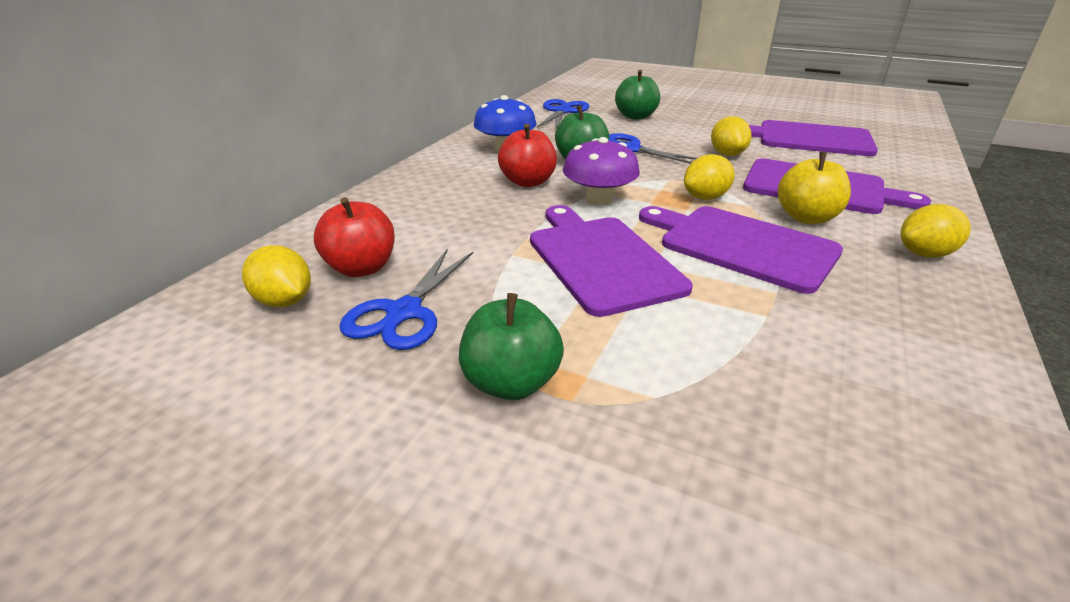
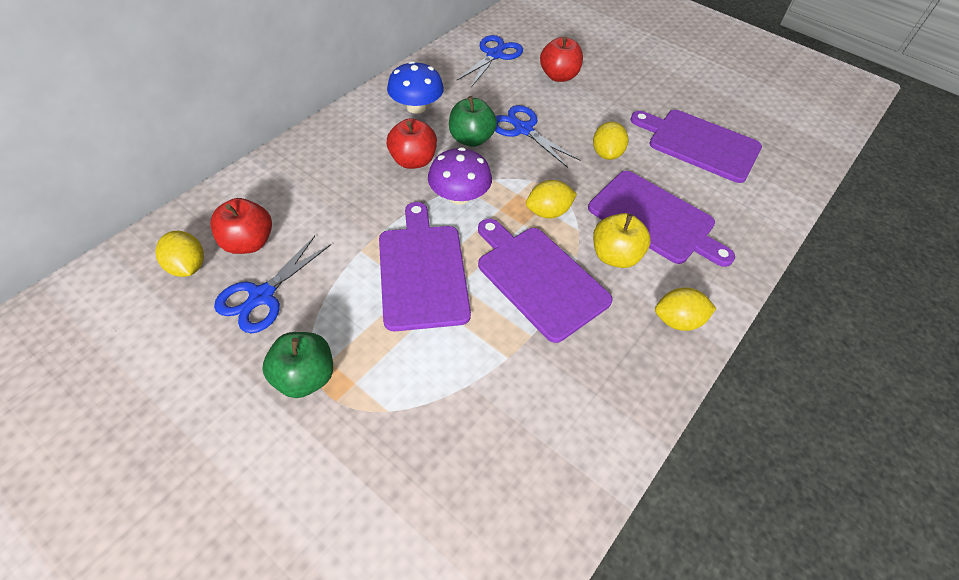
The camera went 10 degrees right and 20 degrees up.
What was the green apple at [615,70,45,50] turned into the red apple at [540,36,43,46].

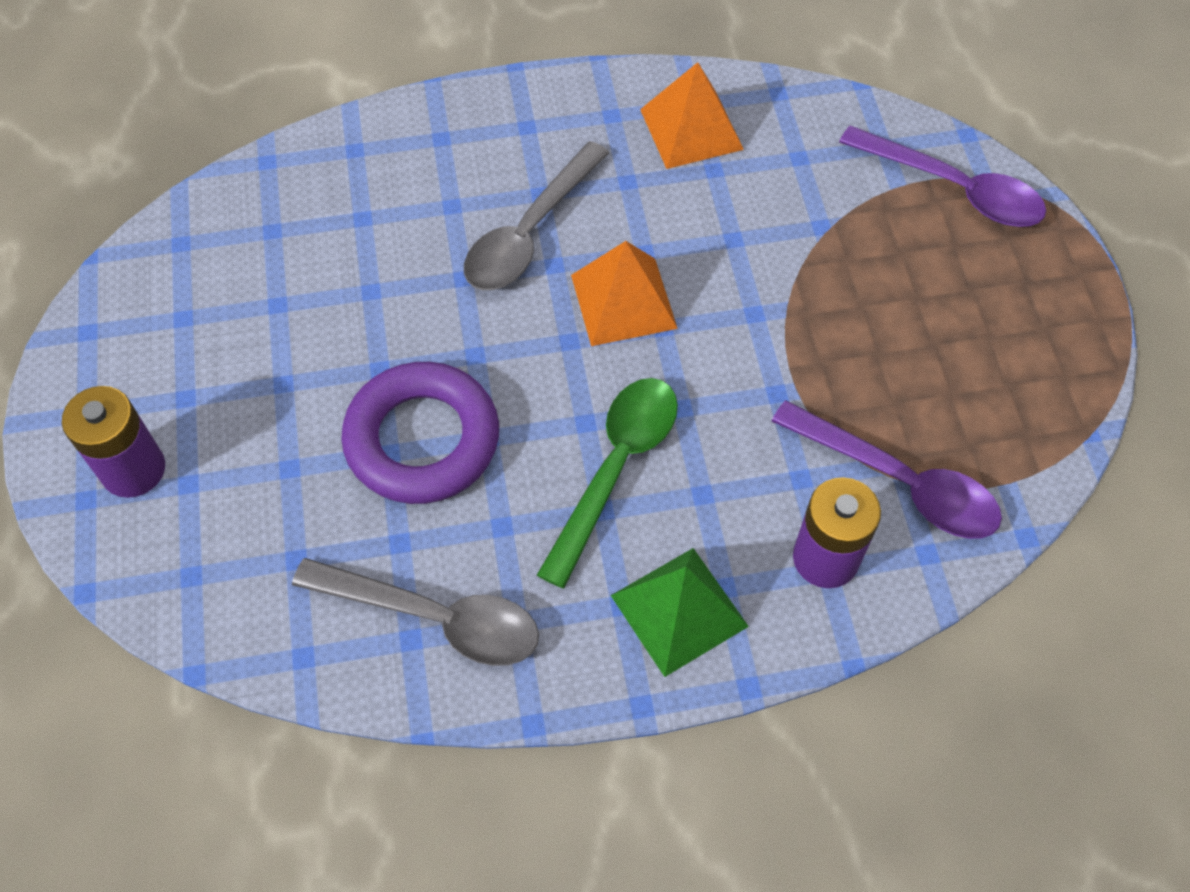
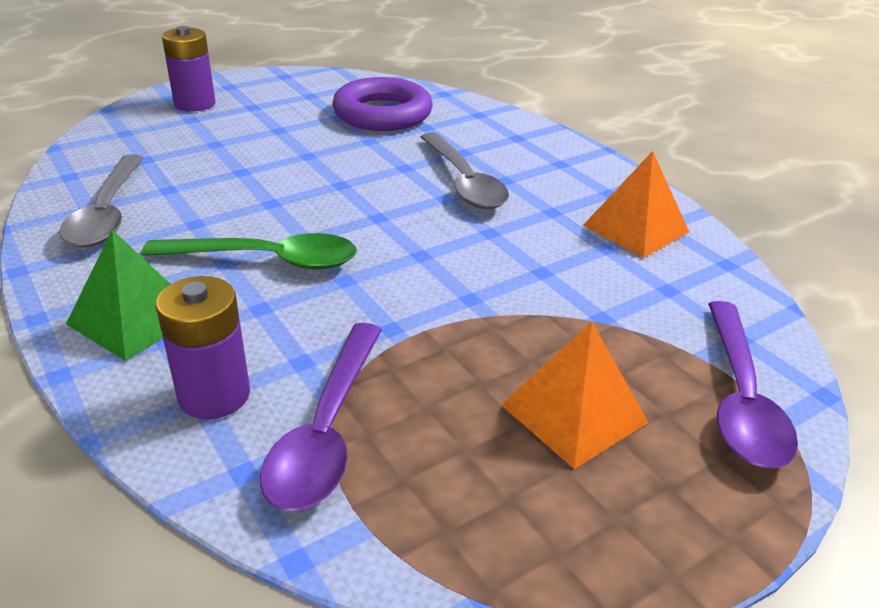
The camera went 65 degrees right and 25 degrees down.
The purple ring ended up elsewhere, having gone from [341,362,158,142] to [332,77,101,54].
The grey spoon at [464,141,145,149] ended up facing another way, 120 degrees counterclockwise from before.
The orange pyramid ended up elsewhere, having gone from [571,241,107,105] to [501,322,148,147].

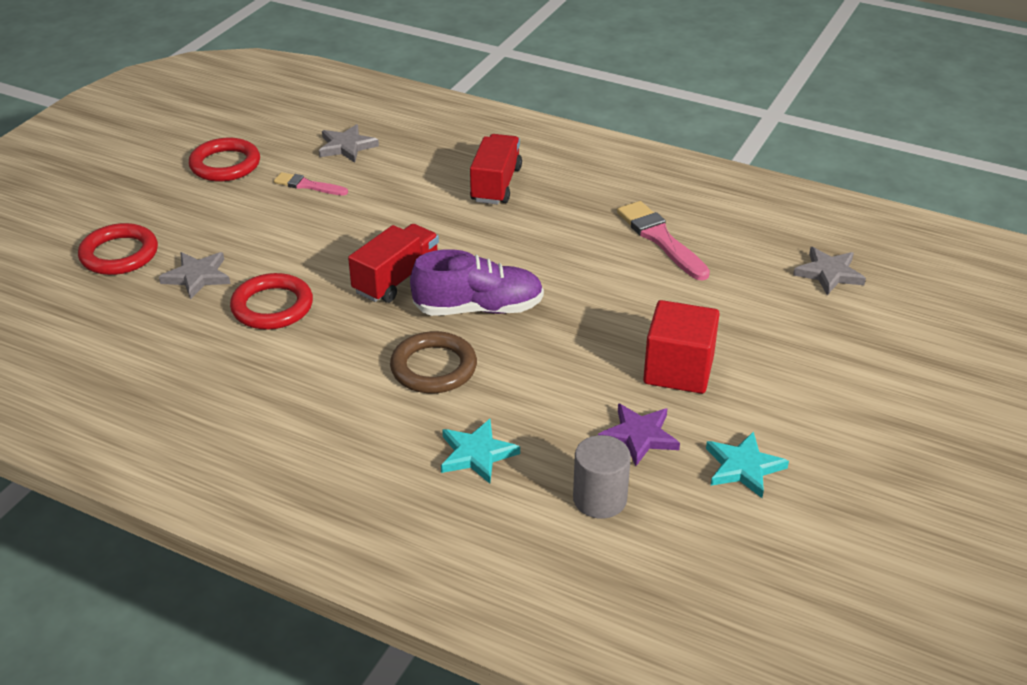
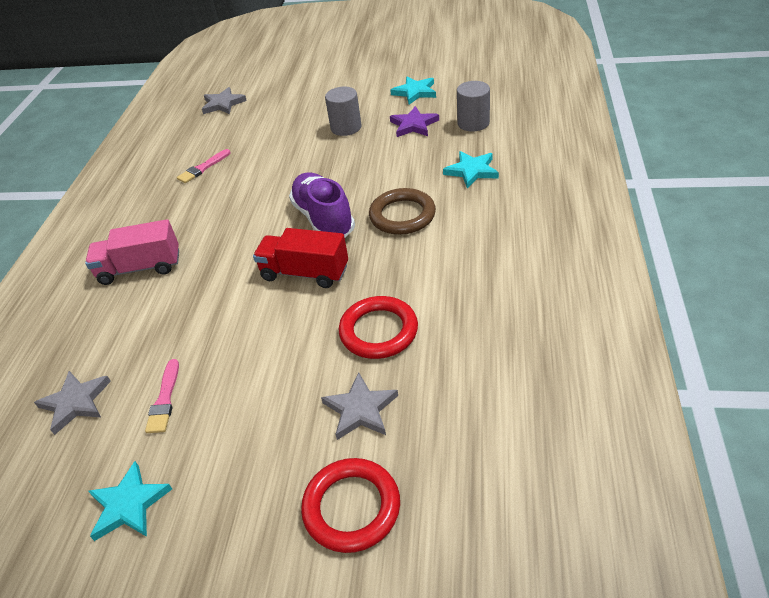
The camera went 105 degrees left and 5 degrees up.
Where the red ring stood at [189,138,71,43], the turquoise star came to stand at [88,461,84,80].
What was the red truck at [470,134,52,70] turned into the pink truck at [85,219,94,66].
The size of the pink brush at [617,201,93,79] changed by a factor of 0.60.
Where the red cube stood at [643,300,77,94], the grey cylinder came to stand at [325,87,36,49].

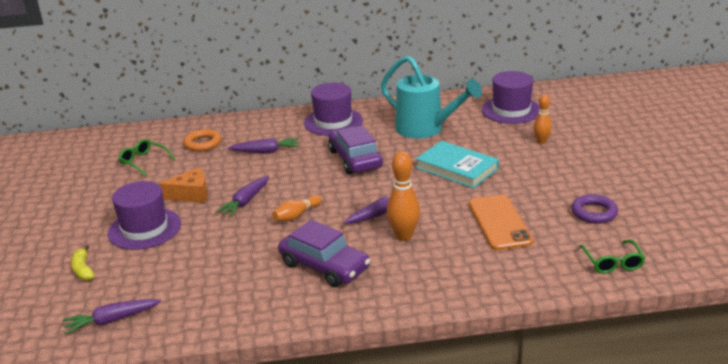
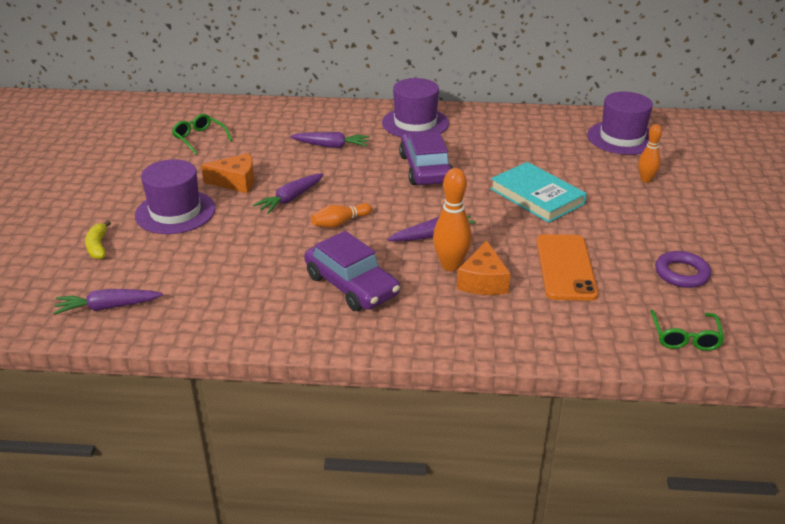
The camera went 10 degrees right and 5 degrees up.
The second view lost the orange ring at [183,129,38,23].
The second view lost the turquoise watering can at [381,55,101,83].
The second view gained the orange cheese at [457,240,54,55].

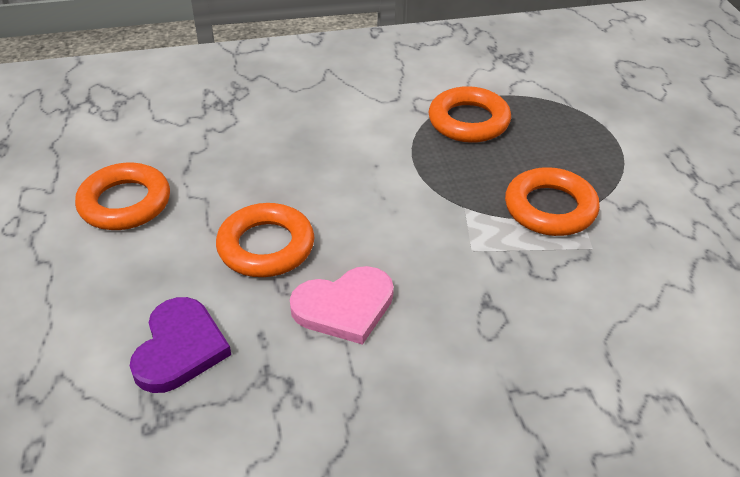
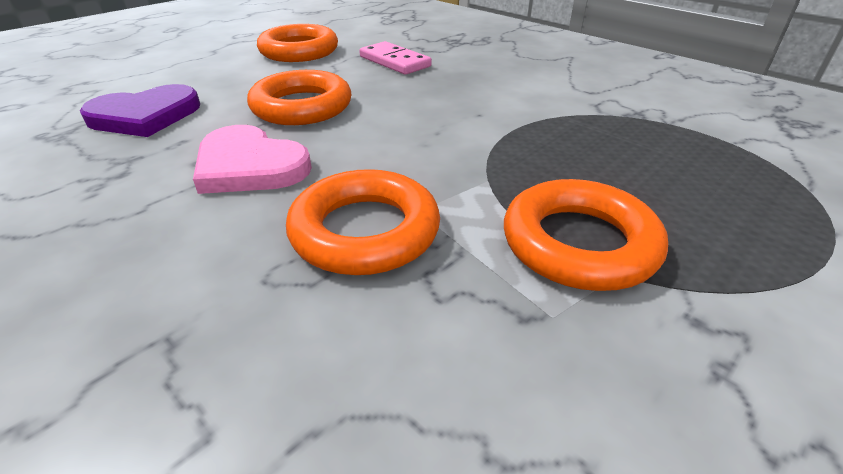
The camera went 55 degrees right and 5 degrees down.
The orange ring ended up elsewhere, having gone from [428,86,83,57] to [286,169,154,106].
The second view gained the pink domino at [359,41,73,34].

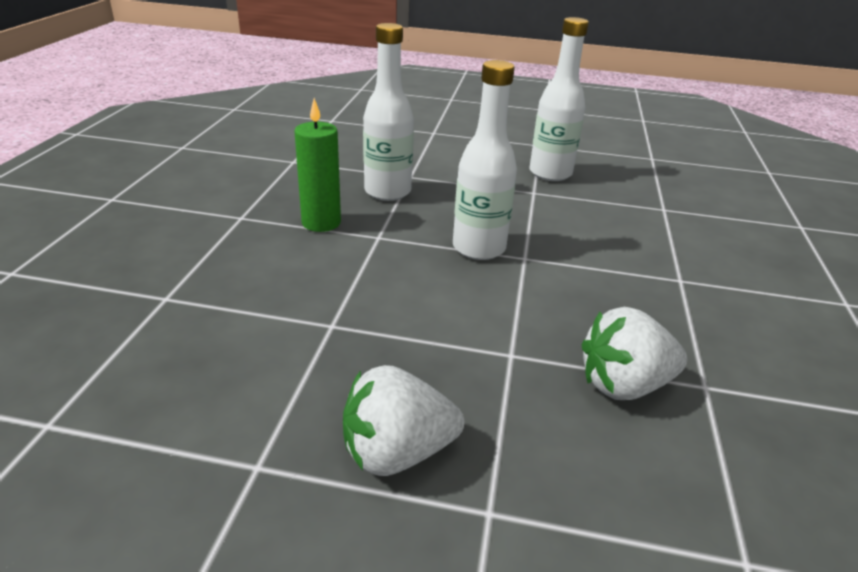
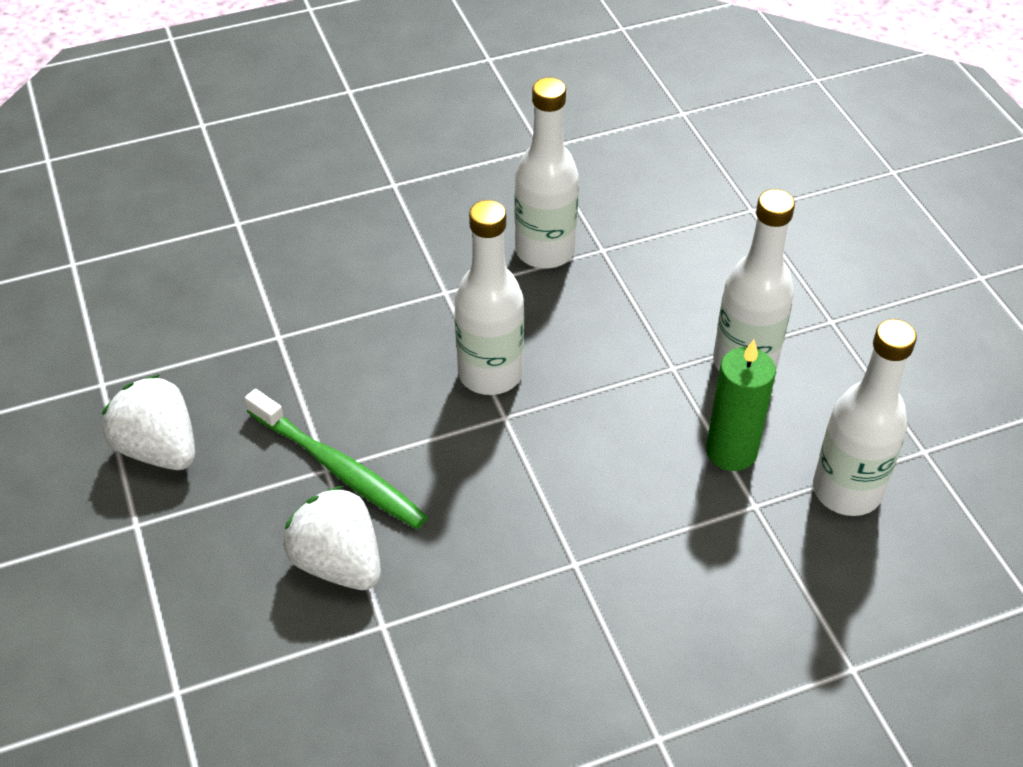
The camera went 60 degrees right and 15 degrees up.
The green candle ended up elsewhere, having gone from [294,98,47,134] to [706,340,70,131].
The second view gained the green toothbrush at [245,389,183,140].
The second view gained the white bottle at [813,319,104,197].

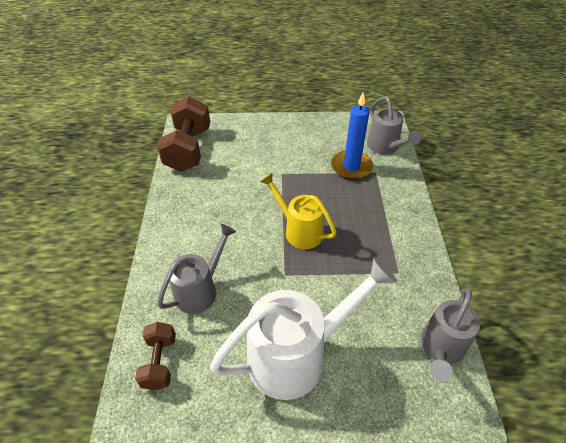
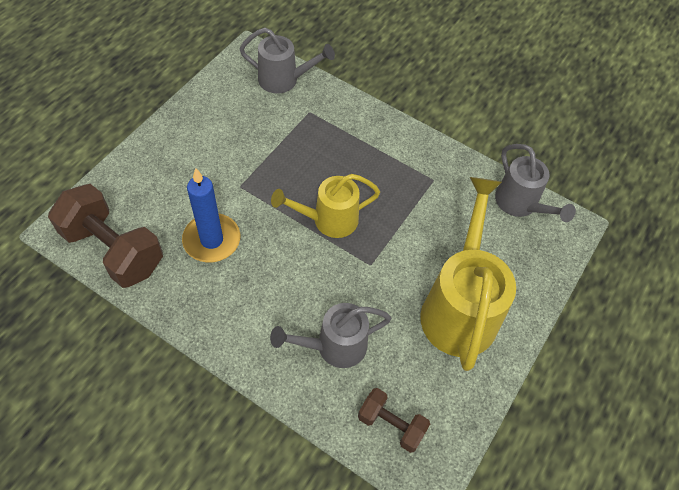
The camera went 60 degrees left and 10 degrees up.
The grey watering can at [157,224,79,90] ended up facing another way, 90 degrees counterclockwise from before.
What was the white watering can at [210,257,187,143] turned into the yellow watering can at [420,177,96,194].
The blue candle ended up elsewhere, having gone from [331,92,42,88] to [182,168,58,94].

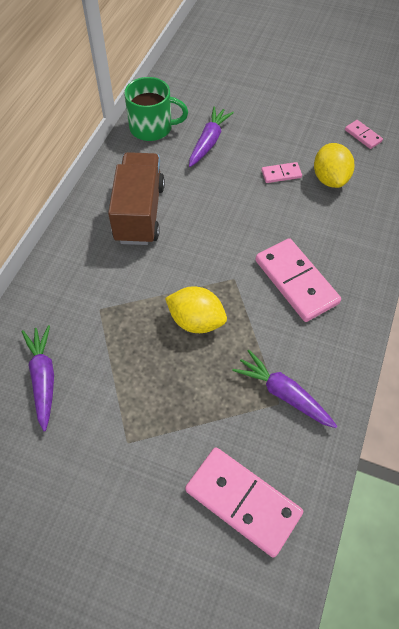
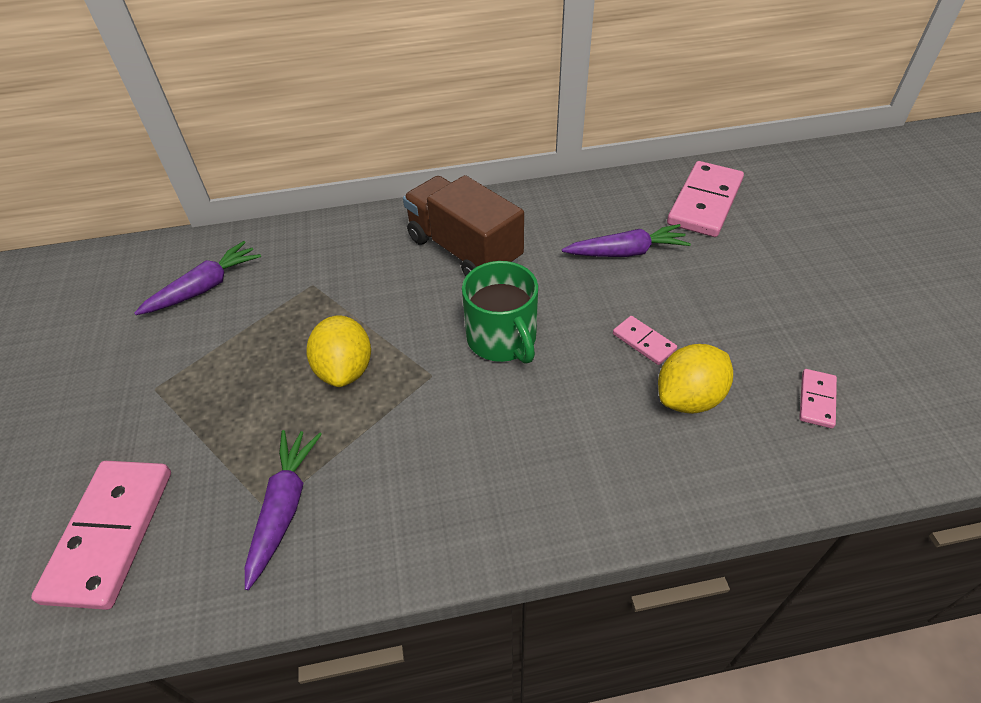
The camera went 60 degrees right and 10 degrees down.
The brown truck at [108,152,57,93] ended up facing another way, 105 degrees counterclockwise from before.
The green mug ended up elsewhere, having gone from [124,77,64,64] to [462,261,76,103].
The pink domino ended up elsewhere, having gone from [255,238,86,84] to [667,161,77,76].

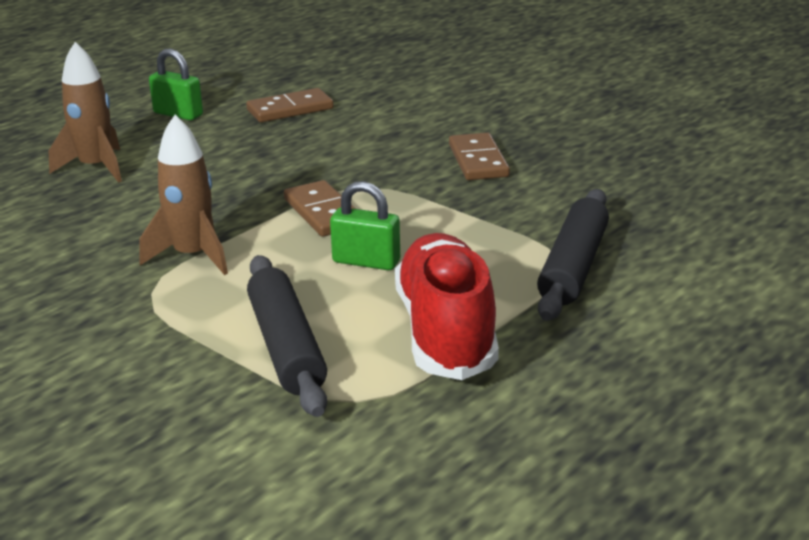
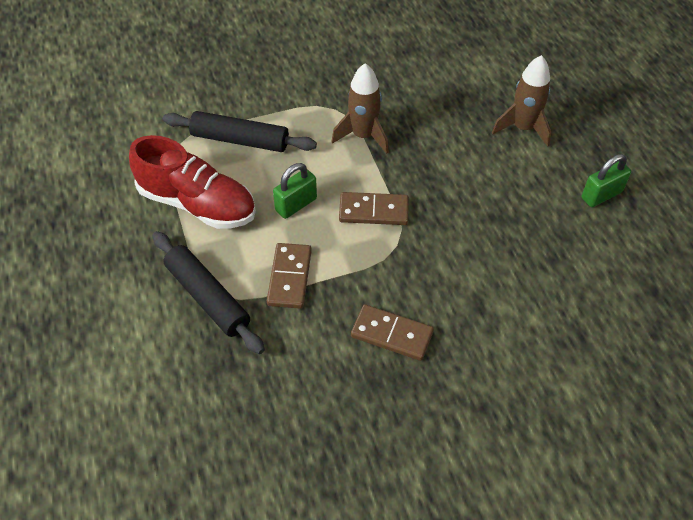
The camera went 120 degrees right and 25 degrees up.
The brown domino ended up elsewhere, having gone from [246,88,88,34] to [267,243,45,66].

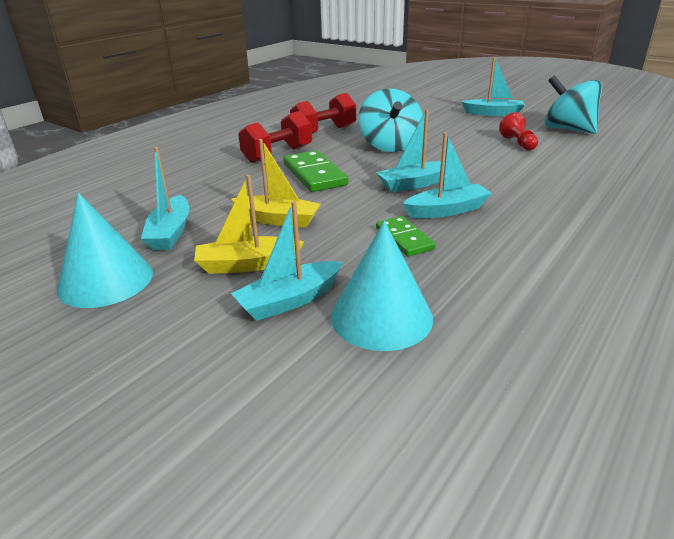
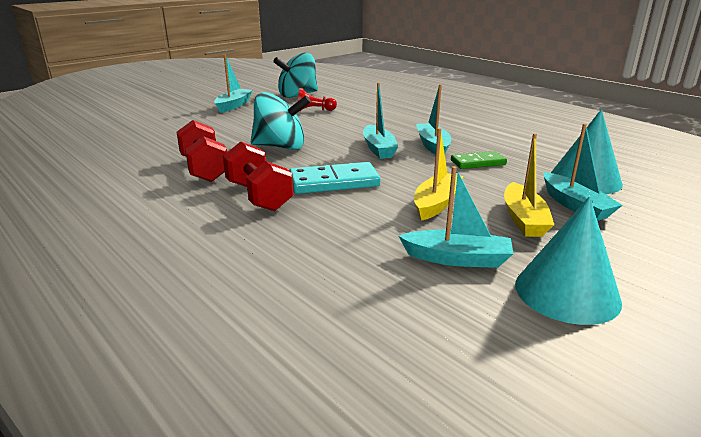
The camera went 80 degrees left and 5 degrees down.
What was the green domino at [283,150,65,42] turned into the turquoise domino at [289,162,91,32].

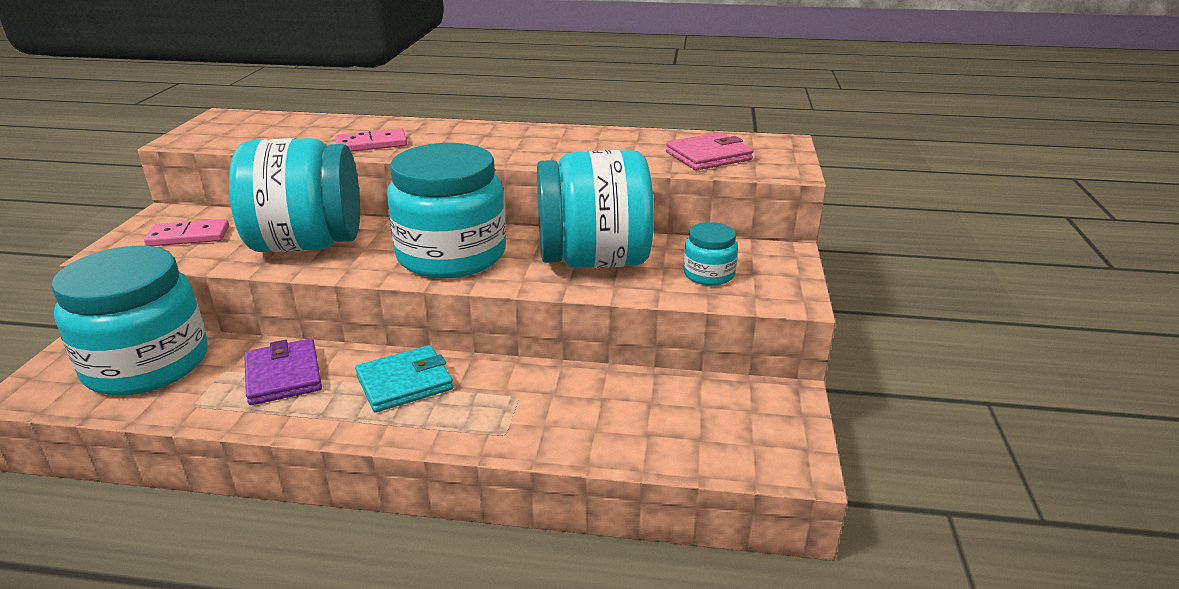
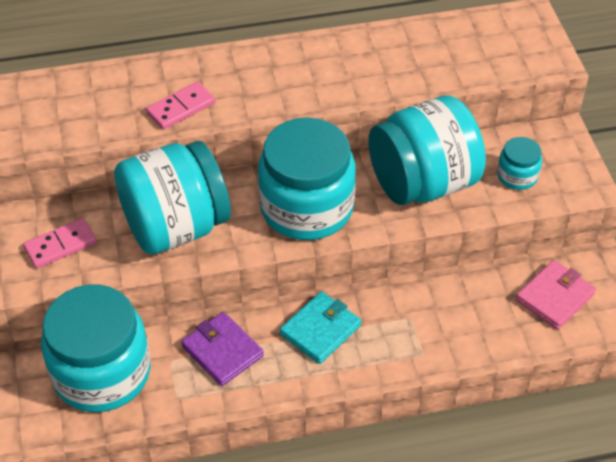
The camera went 20 degrees left and 20 degrees up.
The pink wallet ended up elsewhere, having gone from [666,132,87,39] to [516,260,80,70].

